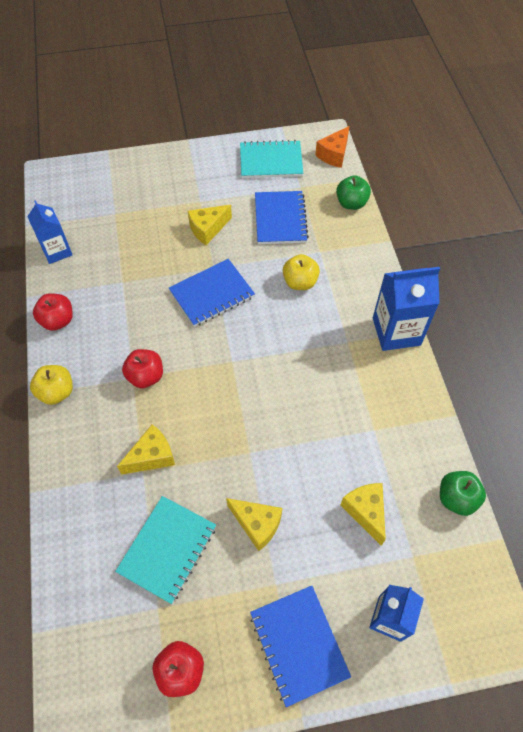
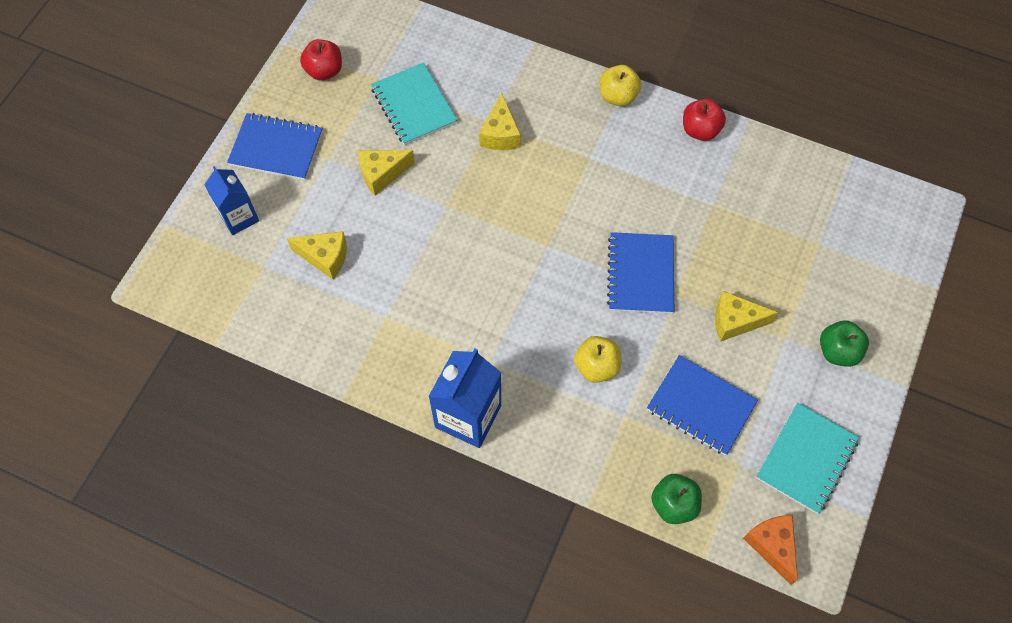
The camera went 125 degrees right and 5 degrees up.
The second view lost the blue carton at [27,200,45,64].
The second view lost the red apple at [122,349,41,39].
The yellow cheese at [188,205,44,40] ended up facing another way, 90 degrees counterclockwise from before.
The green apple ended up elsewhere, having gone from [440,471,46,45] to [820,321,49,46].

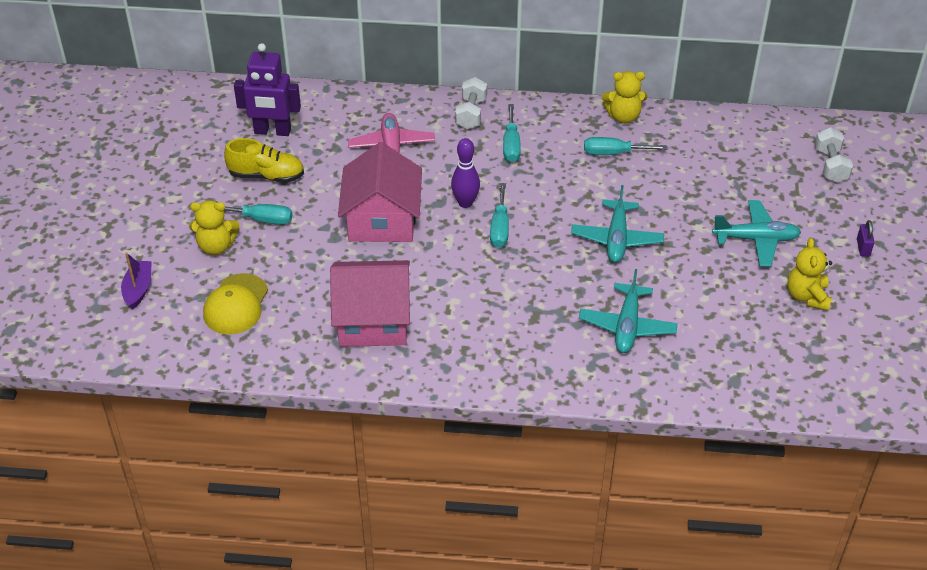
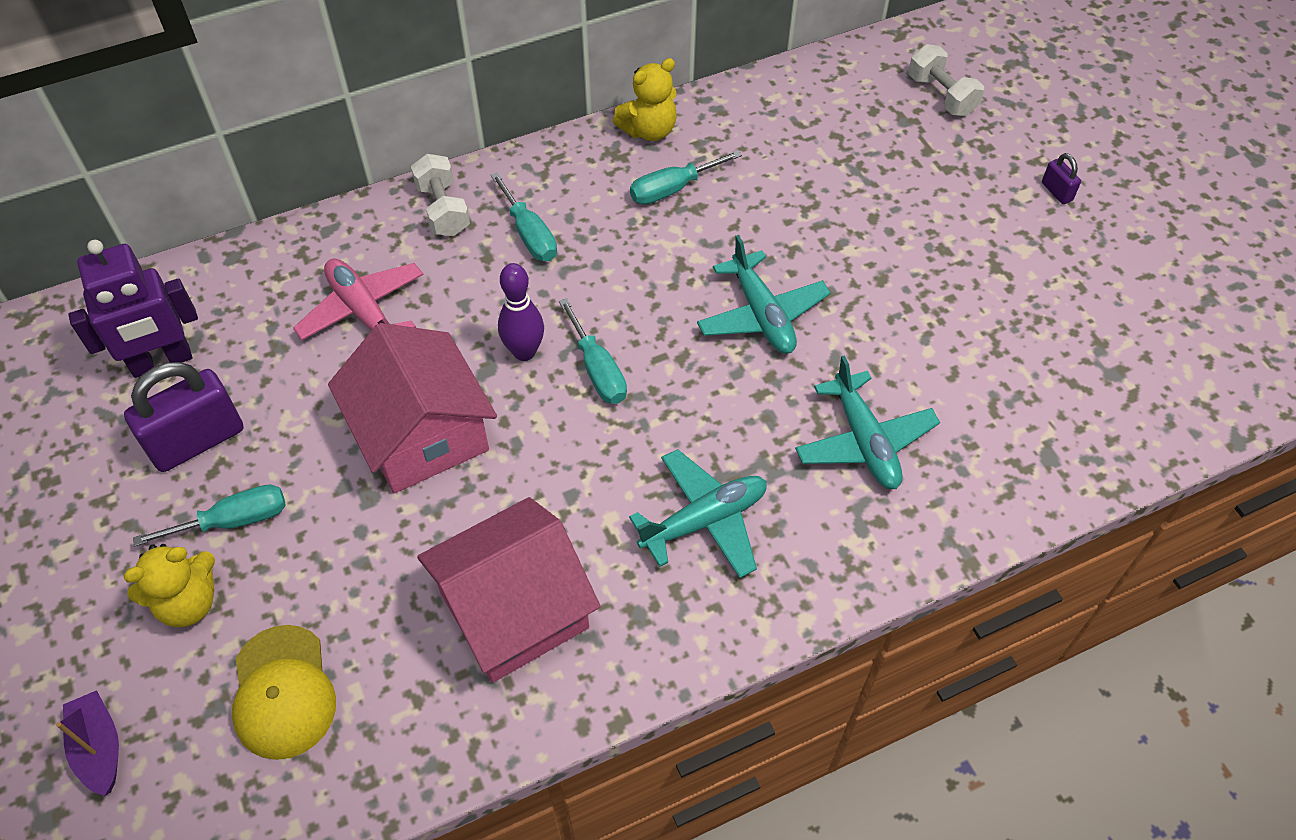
The camera went 30 degrees left and 10 degrees up.
Where the yellow shoe stood at [224,138,80,45], the purple padlock came to stand at [124,362,119,110].
The turquoise plane ended up elsewhere, having gone from [712,200,89,67] to [629,449,138,129].
The second view lost the yellow teddy bear at [787,238,45,73].

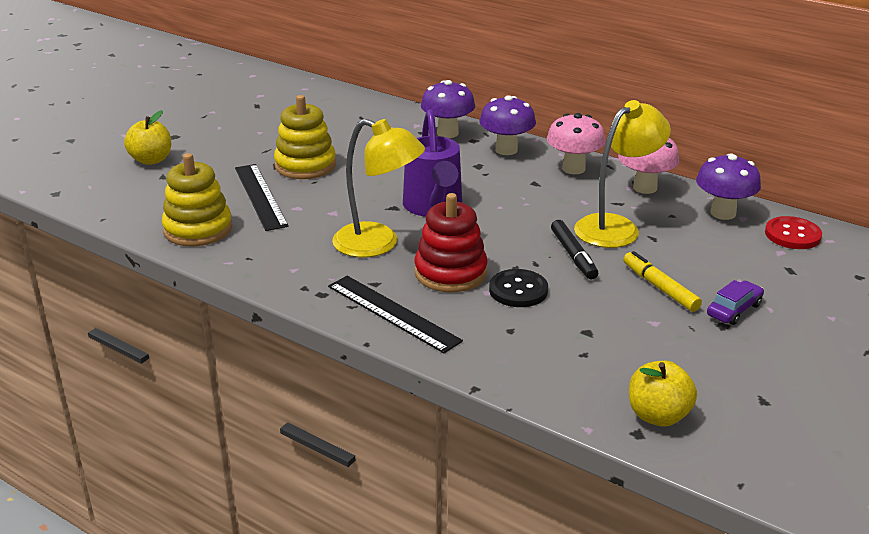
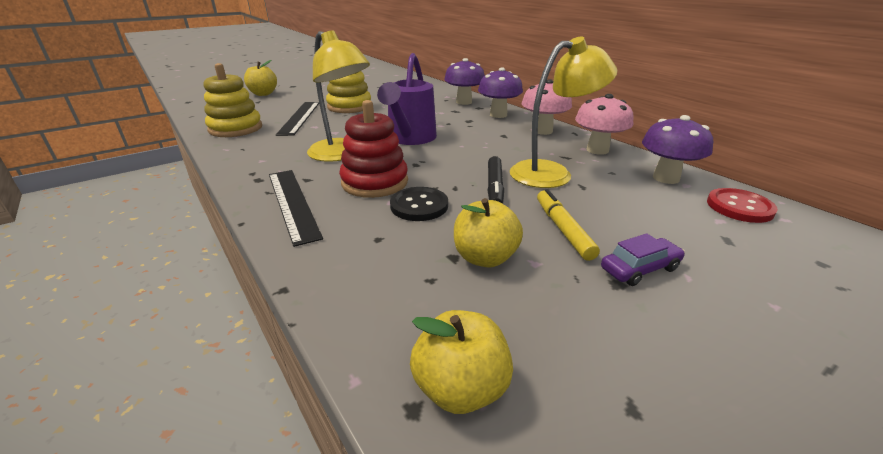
The camera went 20 degrees right and 0 degrees up.
The second view gained the yellow apple at [454,198,69,70].

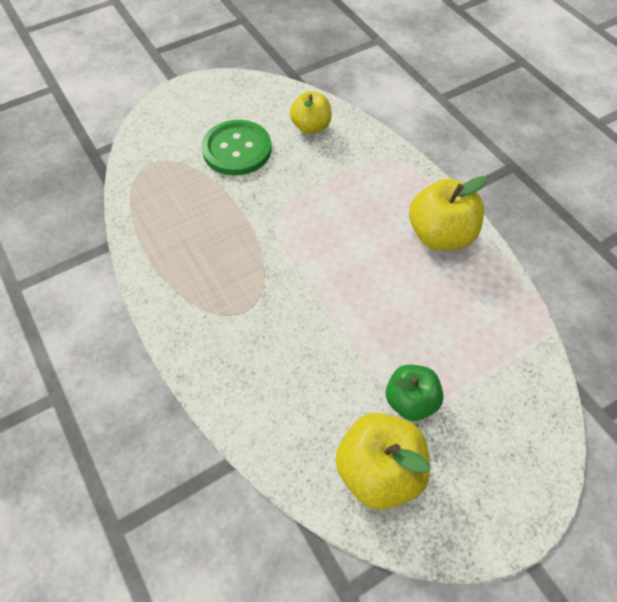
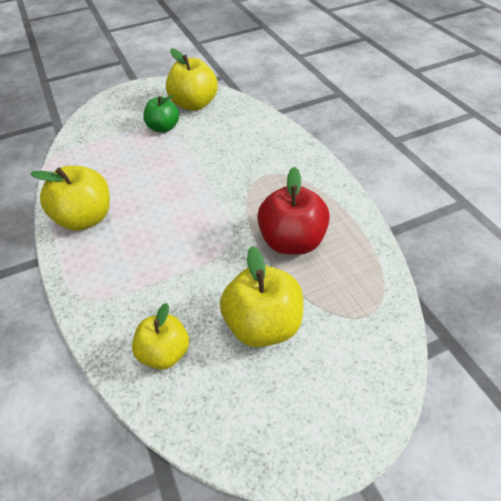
The camera went 170 degrees left and 10 degrees down.
Where the green button stood at [201,120,71,56], the yellow apple came to stand at [220,246,83,101].
The second view gained the red apple at [257,167,73,88].

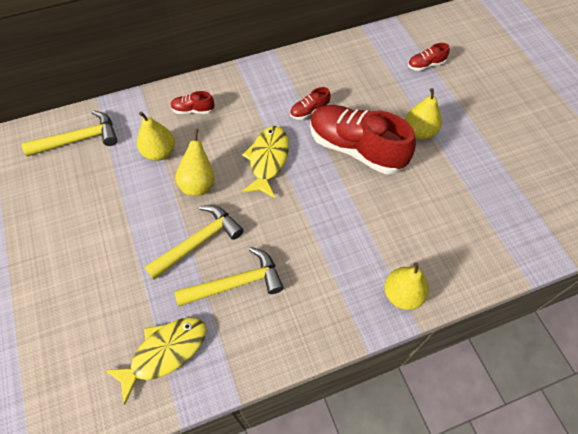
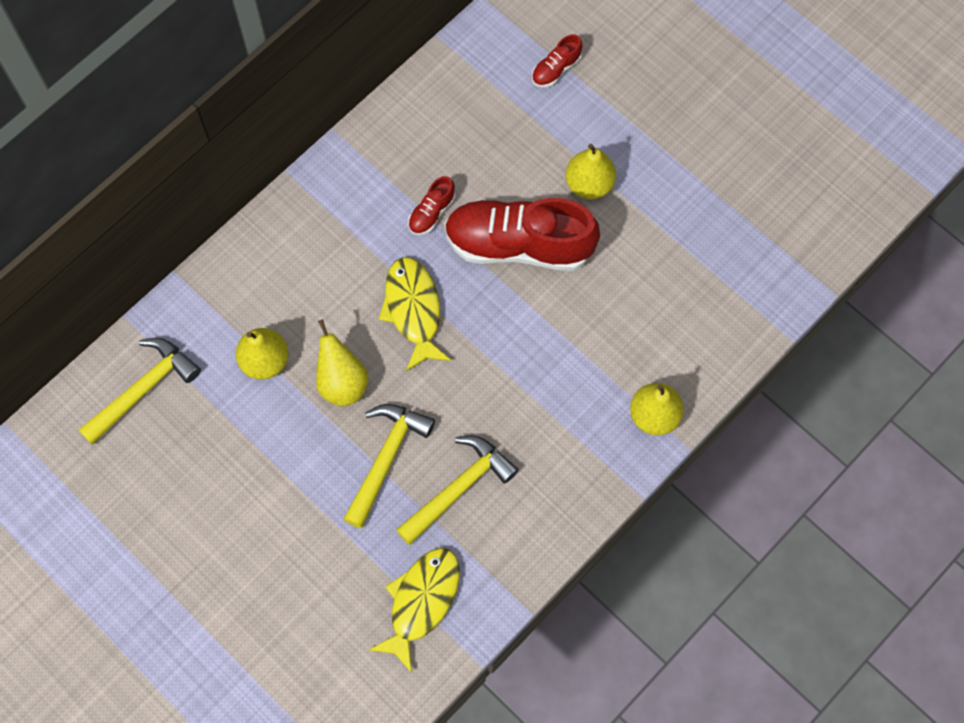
The camera went 25 degrees left and 10 degrees up.
The second view lost the red shoe at [170,91,44,23].

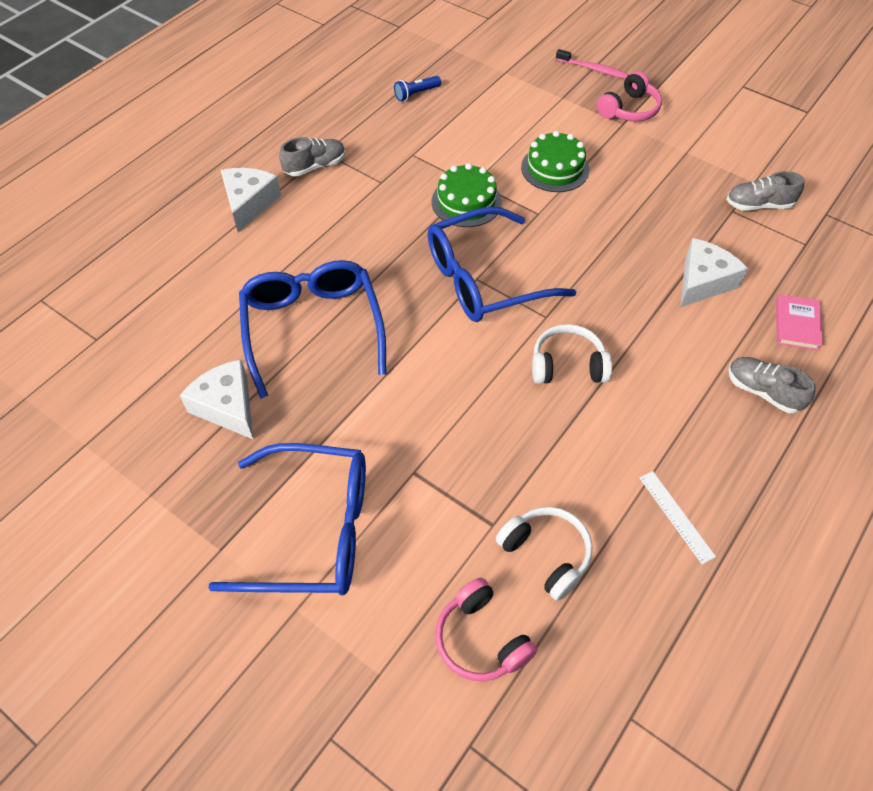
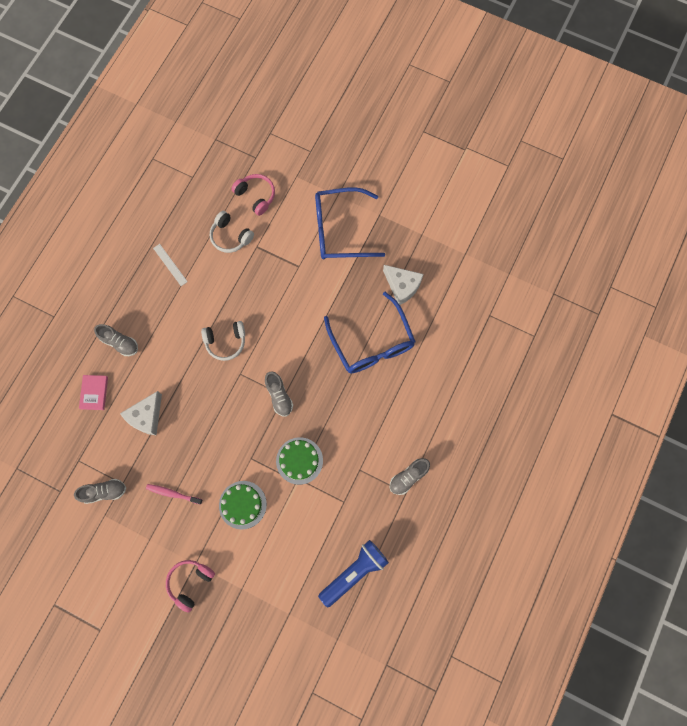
The camera went 170 degrees right and 20 degrees up.
The second view lost the white cheese at [221,168,60,65].
The size of the blue flashlight at [394,76,47,25] changed by a factor of 2.02.
Where the blue glasses stood at [428,207,148,115], the grey shoe came to stand at [265,371,28,45].
The pink toothbrush ended up elsewhere, having gone from [556,49,73,30] to [146,484,56,21].

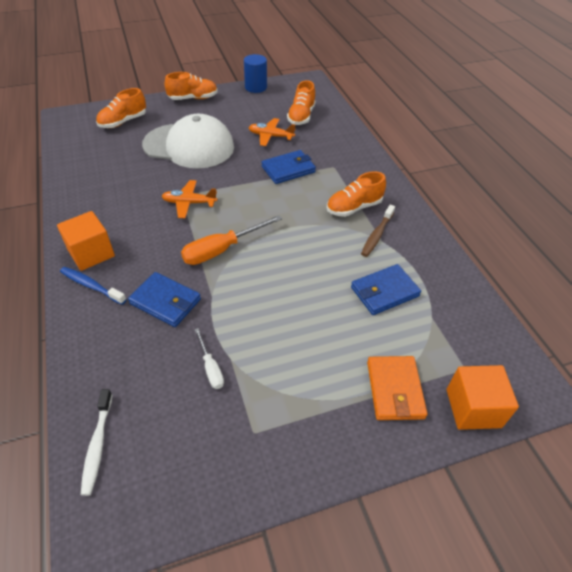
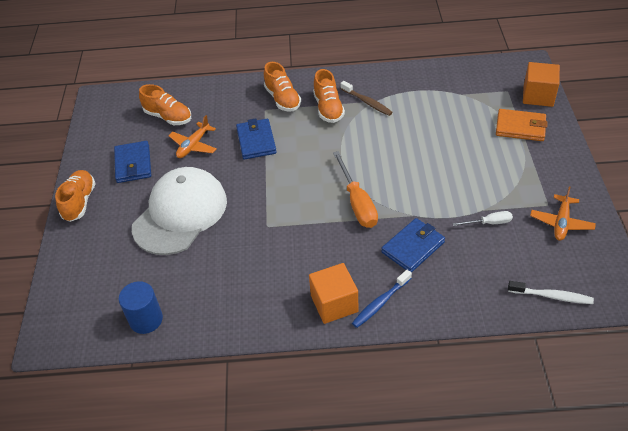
The camera went 70 degrees left and 0 degrees up.
The orange shoe ended up elsewhere, having gone from [96,88,50,40] to [264,62,37,50].
The orange plane ended up elsewhere, having gone from [162,180,56,38] to [530,186,66,55].
The blue cylinder ended up elsewhere, having gone from [244,54,23,39] to [119,281,44,53].
The blue wallet ended up elsewhere, having gone from [351,264,70,51] to [114,141,37,42].

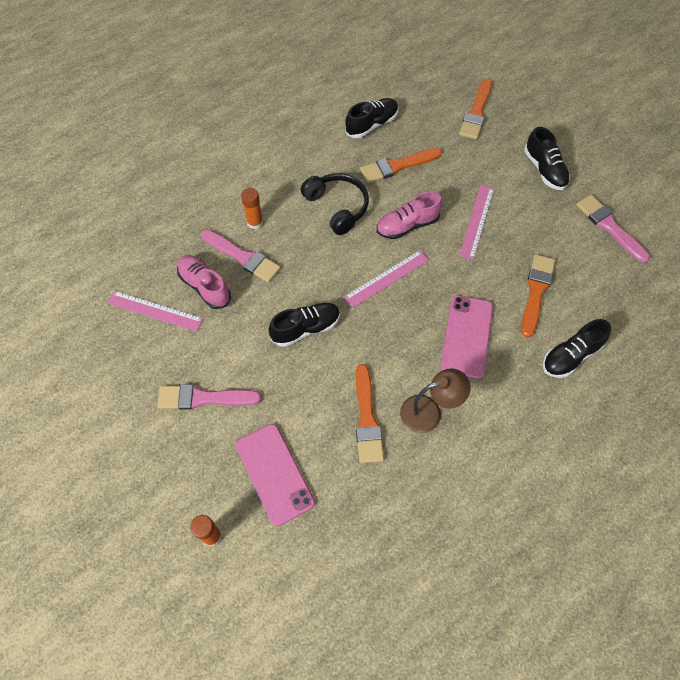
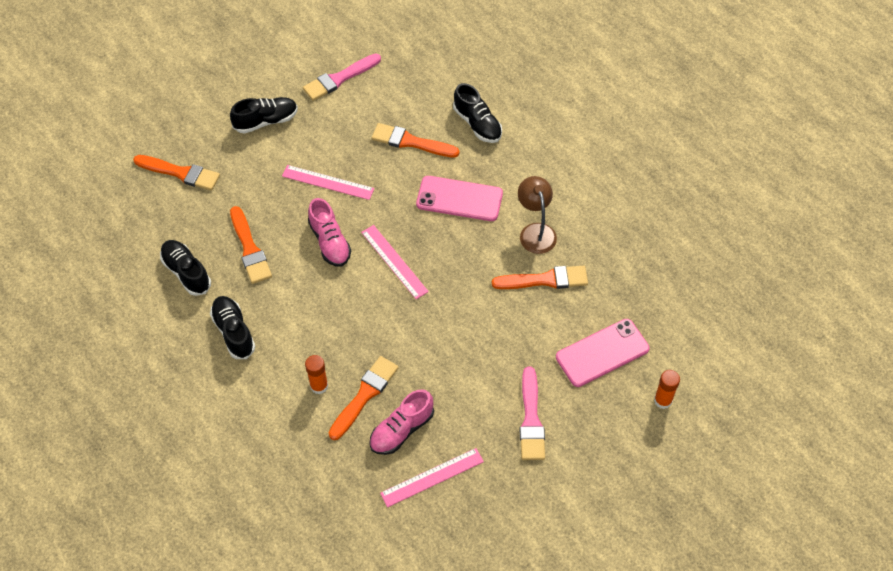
The camera went 90 degrees left and 5 degrees down.
The pink ruler at [107,291,96,41] ended up facing another way, 45 degrees clockwise from before.
What was the pink brush at [201,229,80,54] turned into the orange brush at [329,356,70,84].
The black shoe ended up elsewhere, having gone from [268,303,72,44] to [210,296,45,63].
The second view lost the black headphones at [301,173,68,62].

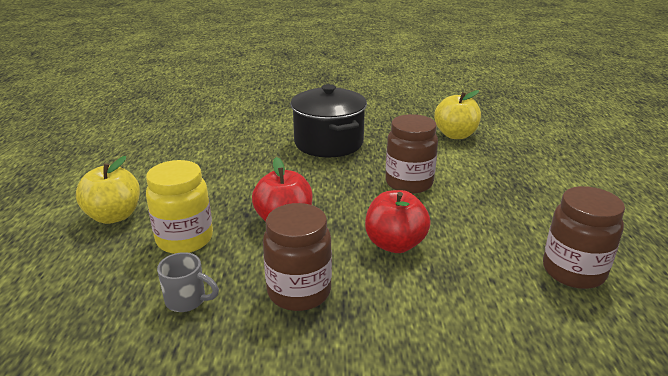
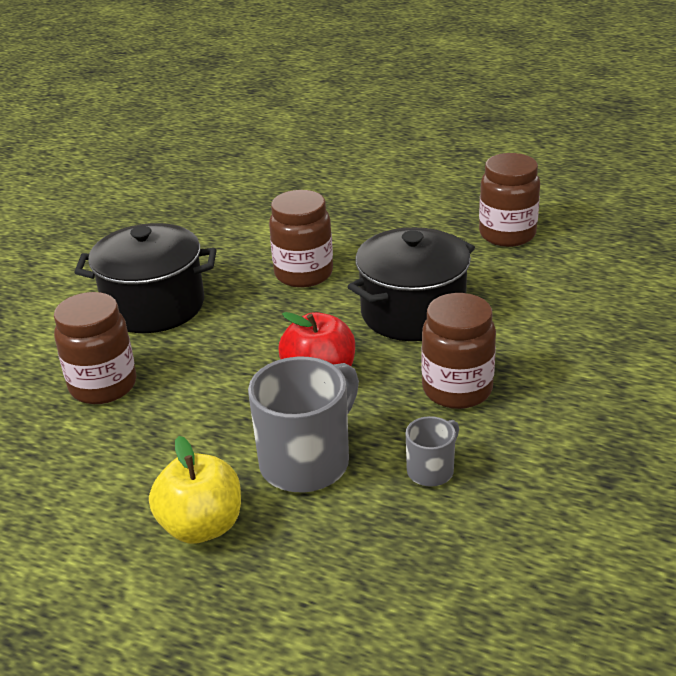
The camera went 65 degrees left and 5 degrees up.
Where the yellow jar stood at [146,160,67,94], the grey mug came to stand at [248,357,111,136].
Where the red apple stood at [365,190,66,63], the black pot came to stand at [347,227,128,114].
The second view lost the yellow apple at [434,90,47,49].
The second view gained the brown jar at [54,292,82,112].

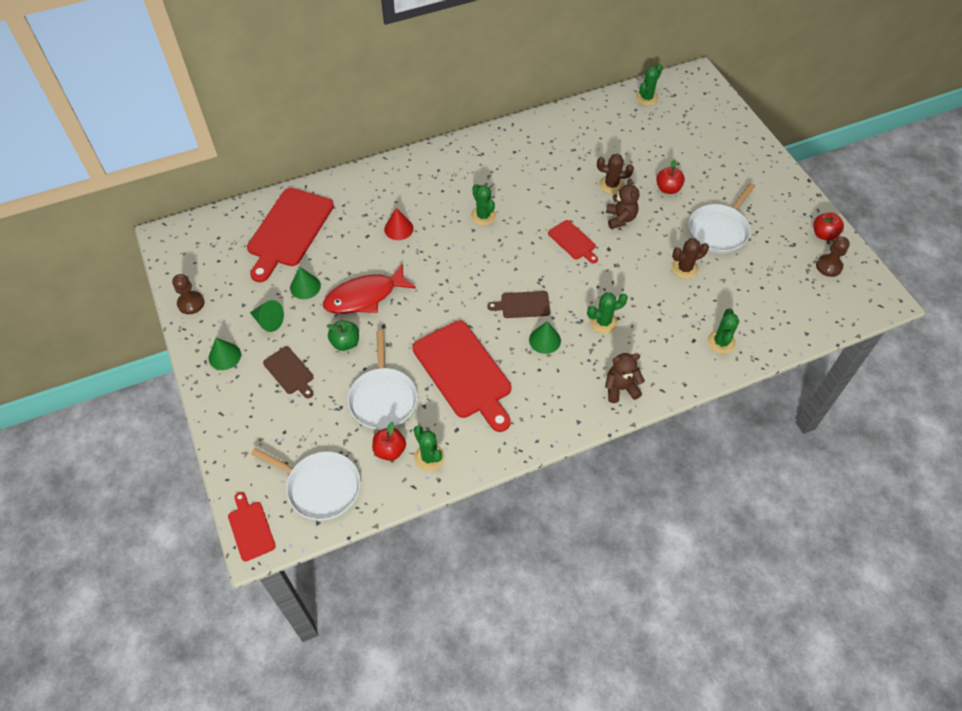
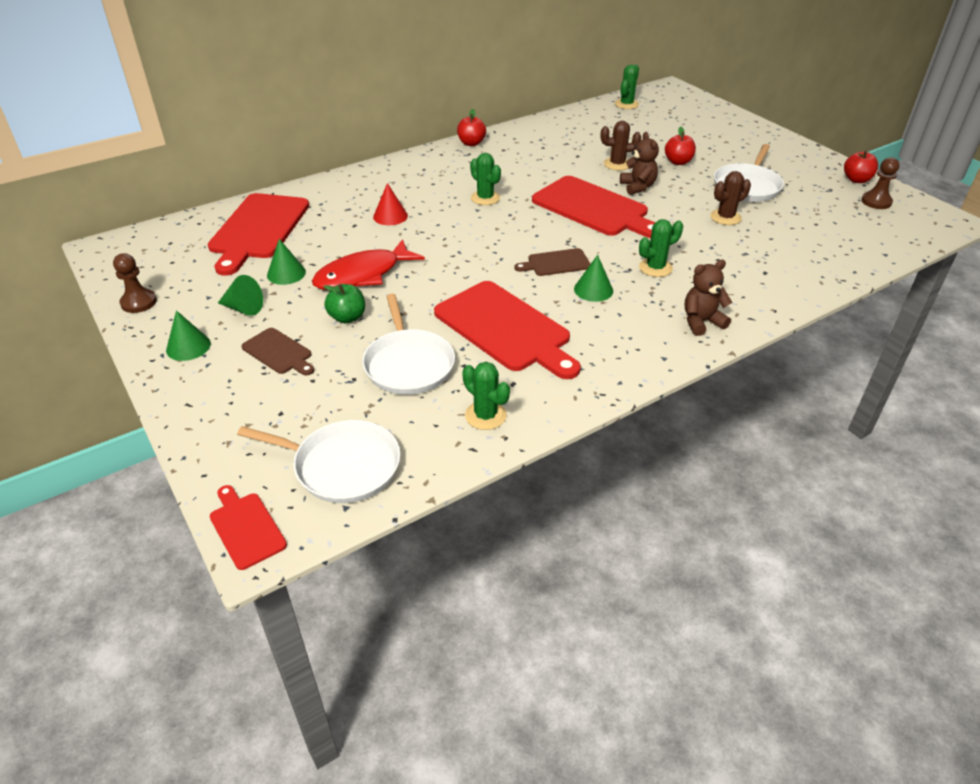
The camera went 10 degrees left and 15 degrees down.
The red apple ended up elsewhere, having gone from [372,421,34,40] to [457,109,29,37].
The size of the red cutting board at [548,220,50,43] changed by a factor of 2.02.
The second view lost the green cactus at [707,308,32,46].

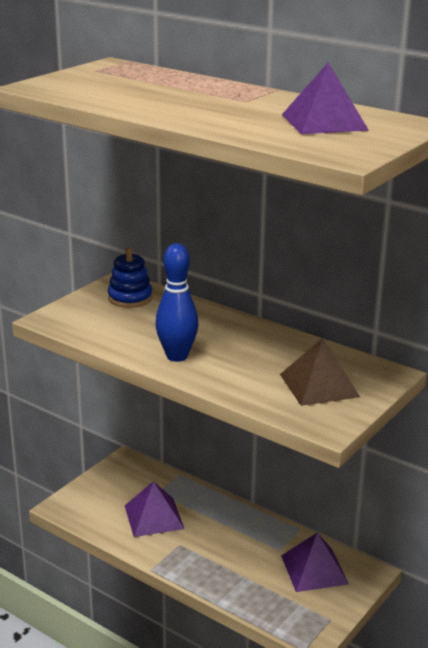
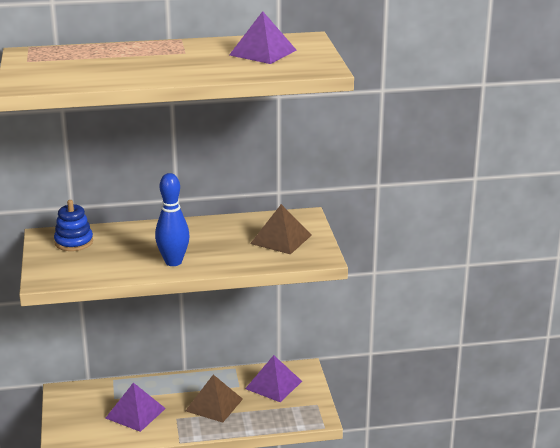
The camera went 45 degrees left and 0 degrees up.
The second view gained the brown pyramid at [185,375,58,48].

